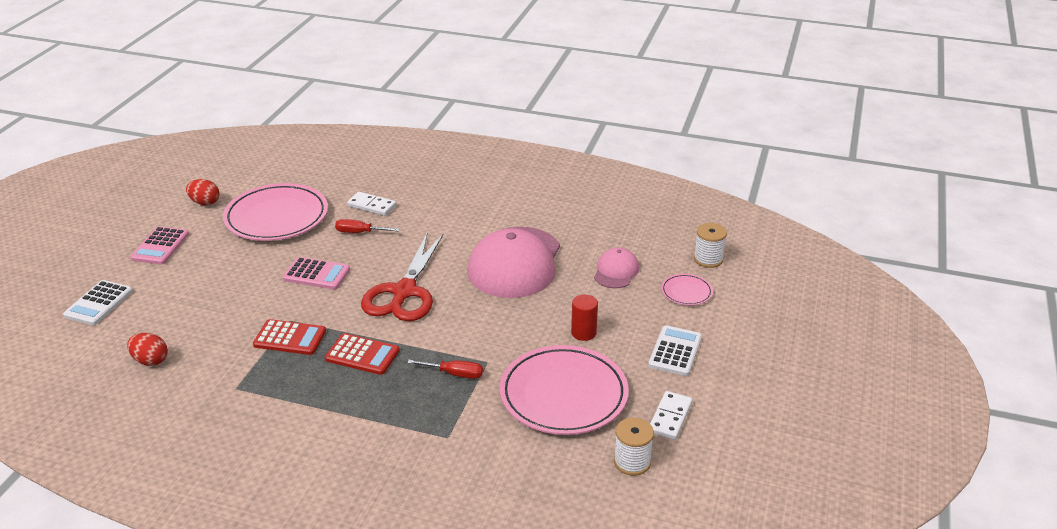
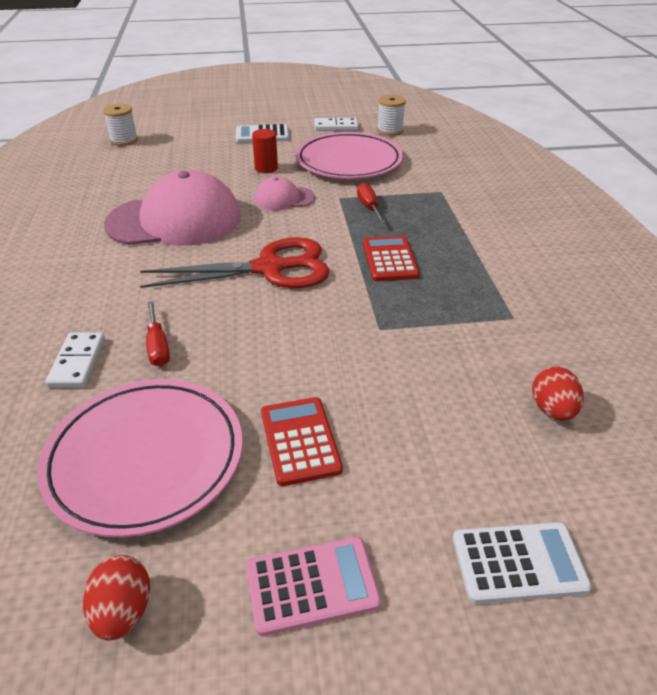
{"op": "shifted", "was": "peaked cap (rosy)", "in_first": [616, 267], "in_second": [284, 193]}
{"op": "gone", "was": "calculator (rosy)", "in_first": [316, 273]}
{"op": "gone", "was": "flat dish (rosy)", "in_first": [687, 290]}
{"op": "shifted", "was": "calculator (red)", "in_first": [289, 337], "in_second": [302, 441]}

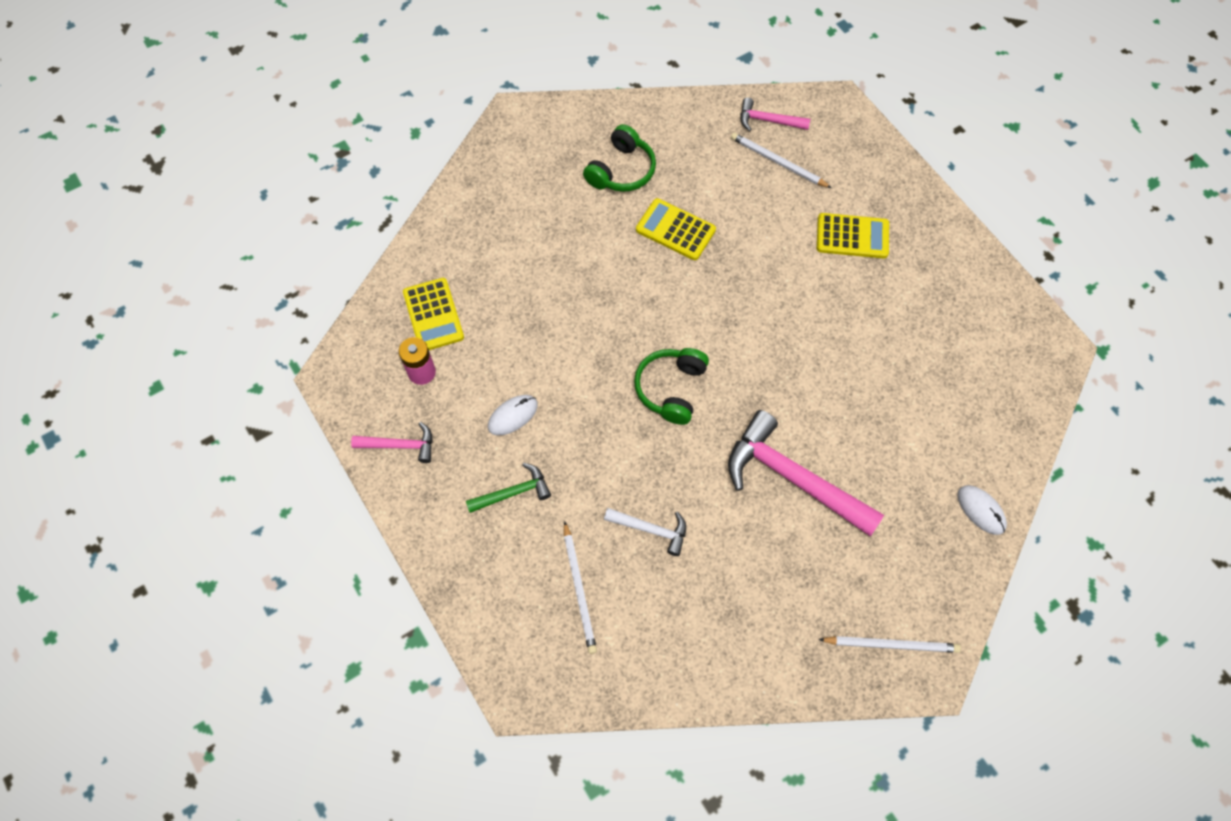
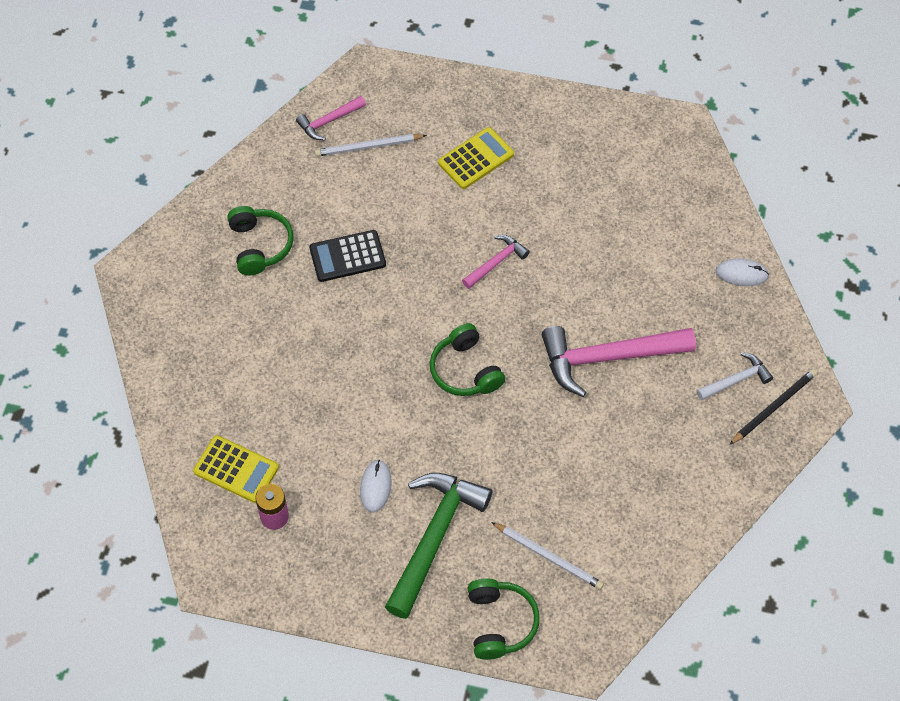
{"op": "repainted", "was": "calculator (bright yellow)", "now": "calculator (ebony)", "in_first": [676, 229], "in_second": [347, 256]}
{"op": "shifted", "was": "claw hammer (rosy)", "in_first": [392, 442], "in_second": [496, 262]}
{"op": "scaled", "was": "claw hammer (leaf-green)", "in_first": [508, 488], "in_second": [438, 546], "ratio": 1.97}
{"op": "shifted", "was": "claw hammer (pure white)", "in_first": [645, 532], "in_second": [735, 376]}
{"op": "repainted", "was": "wooden pencil (pure white)", "now": "wooden pencil (ebony)", "in_first": [889, 644], "in_second": [773, 407]}
{"op": "new", "now": "over-ear headphones (leaf-green)", "in_second": [504, 619]}

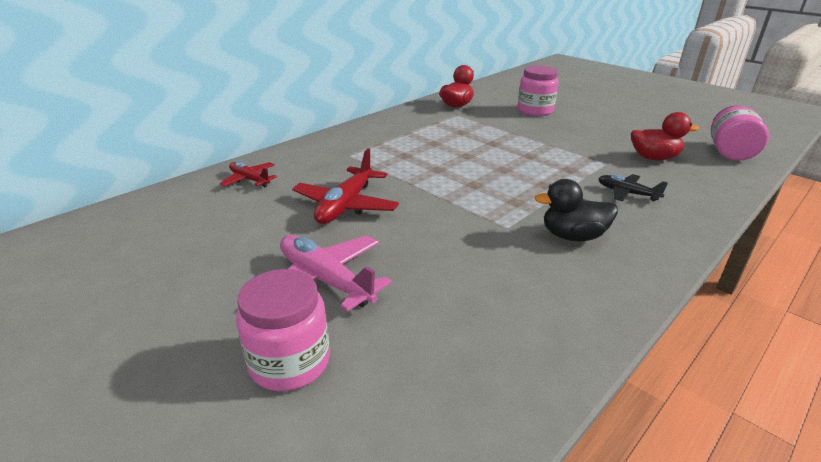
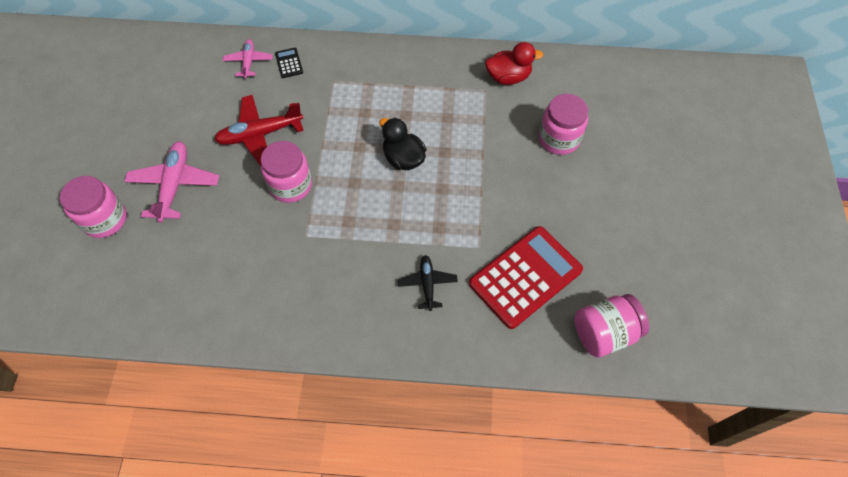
{"op": "swapped", "was": "toy duck (red)", "now": "calculator (red)", "in_first": [665, 136], "in_second": [526, 277]}
{"op": "repainted", "was": "aeroplane (red)", "now": "aeroplane (rosy)", "in_first": [248, 174], "in_second": [248, 58]}
{"op": "shifted", "was": "toy duck (ebony)", "in_first": [576, 210], "in_second": [402, 144]}
{"op": "new", "now": "calculator (ebony)", "in_second": [289, 63]}
{"op": "new", "now": "jar (rosy)", "in_second": [286, 172]}

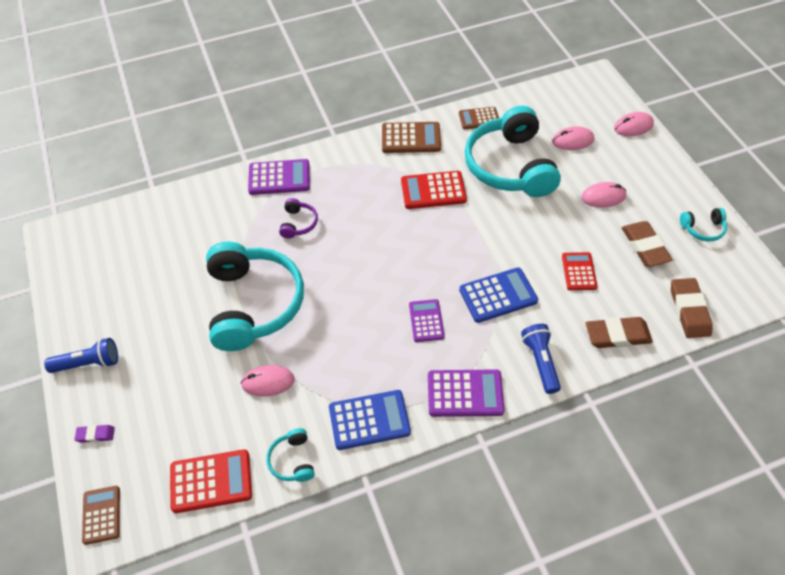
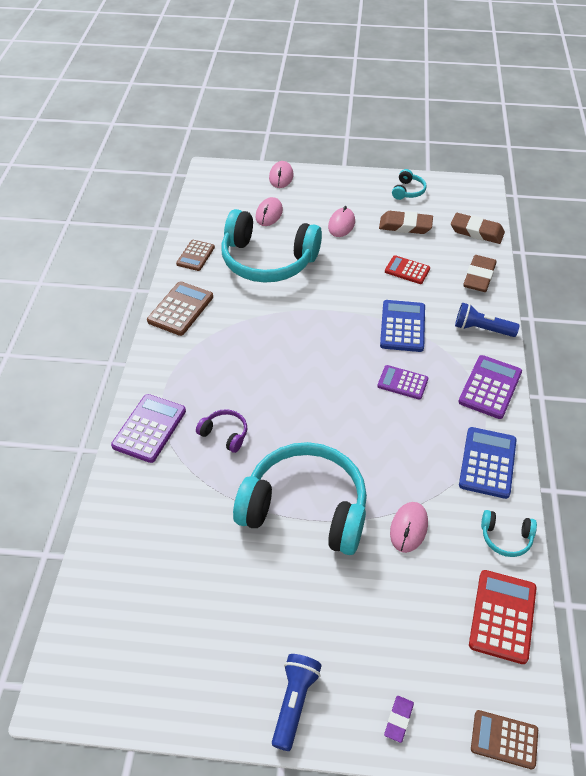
{"op": "gone", "was": "calculator (red)", "in_first": [434, 190]}

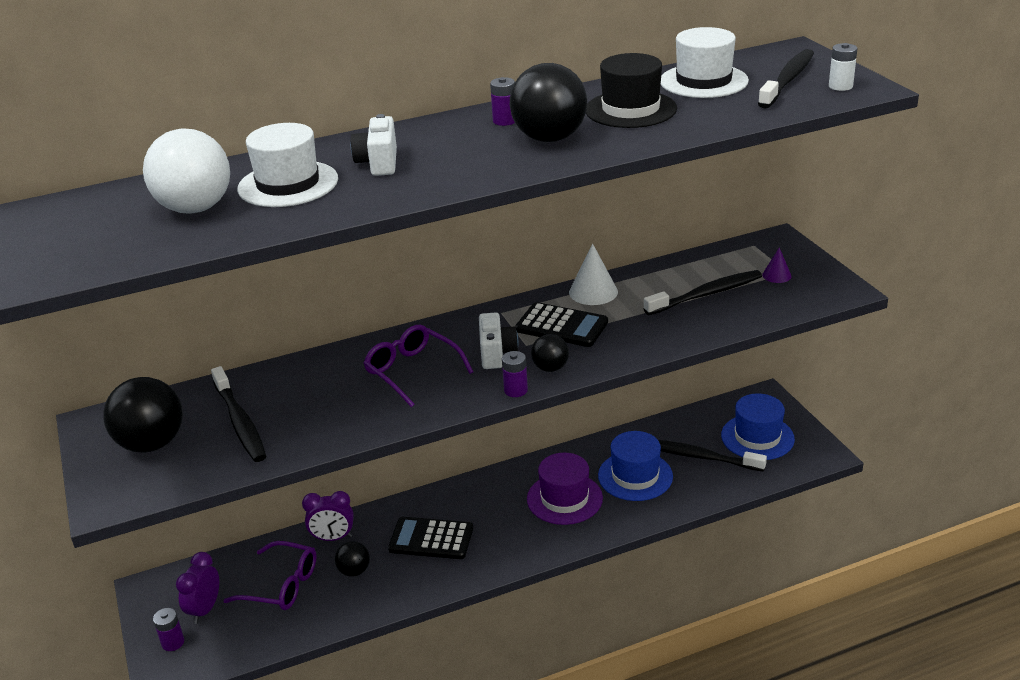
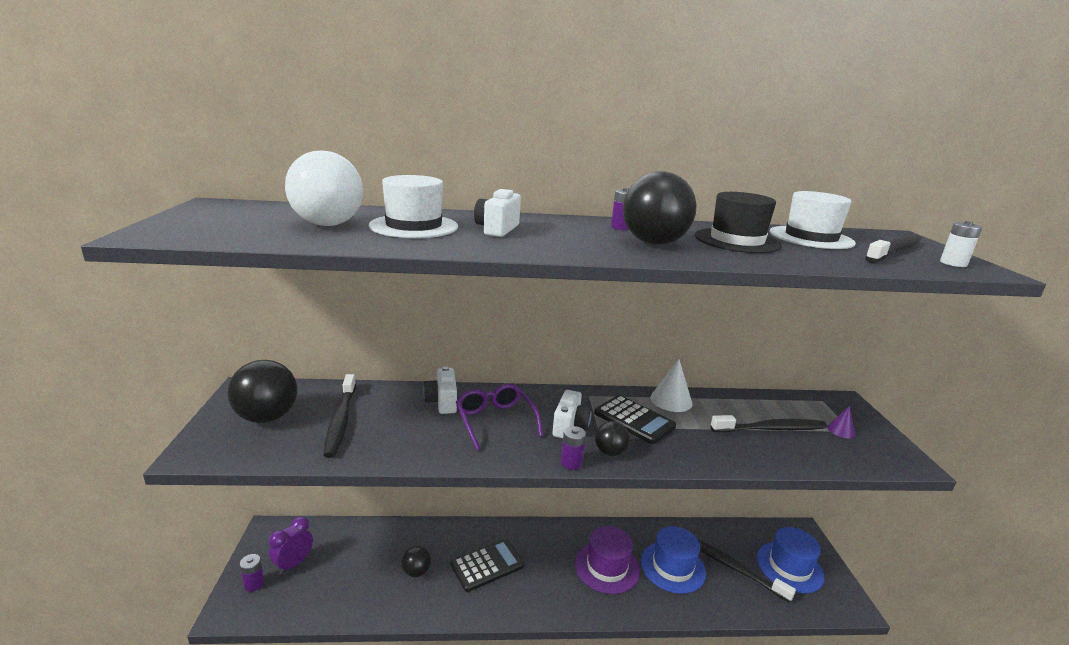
{"op": "gone", "was": "clock (royal purple)", "in_first": [328, 516]}
{"op": "rotated", "was": "calculator (ebony)", "in_first": [430, 538], "in_second": [487, 565], "clockwise": 120}
{"op": "gone", "was": "glasses (royal purple)", "in_first": [269, 575]}
{"op": "new", "now": "compact camera (pure white)", "in_second": [440, 390]}

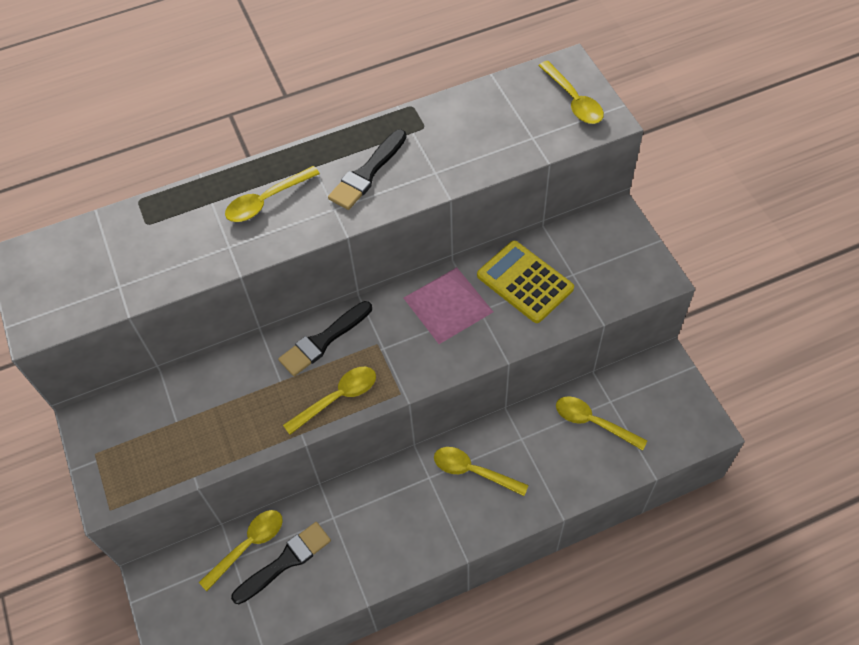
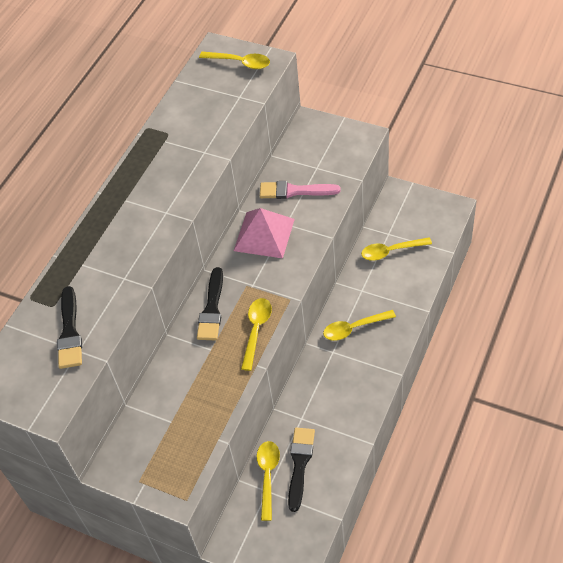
{"op": "shifted", "was": "paintbrush (ebony)", "in_first": [367, 169], "in_second": [69, 327]}
{"op": "gone", "was": "tablespoon (bright yellow)", "in_first": [272, 194]}
{"op": "swapped", "was": "calculator (bright yellow)", "now": "paintbrush (rosy)", "in_first": [525, 282], "in_second": [300, 190]}

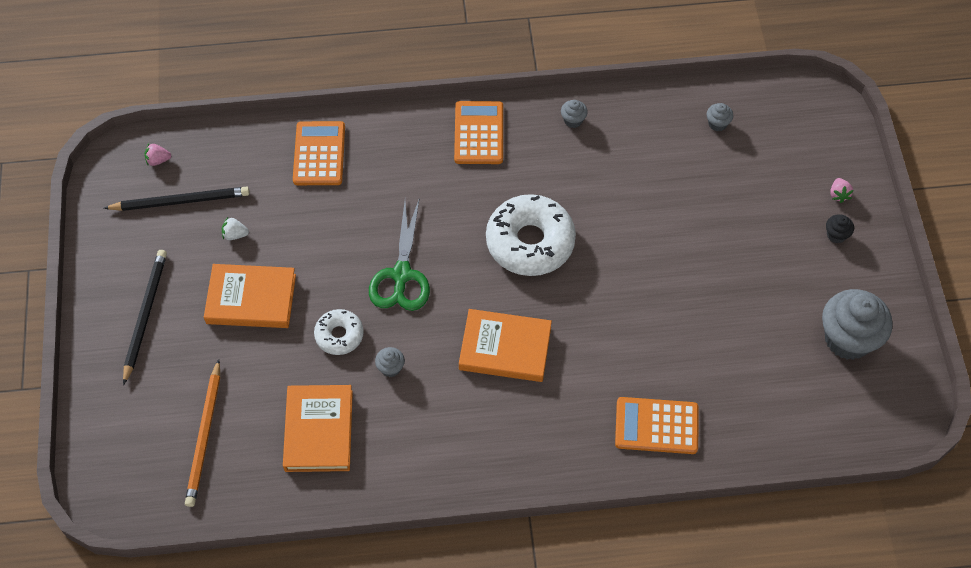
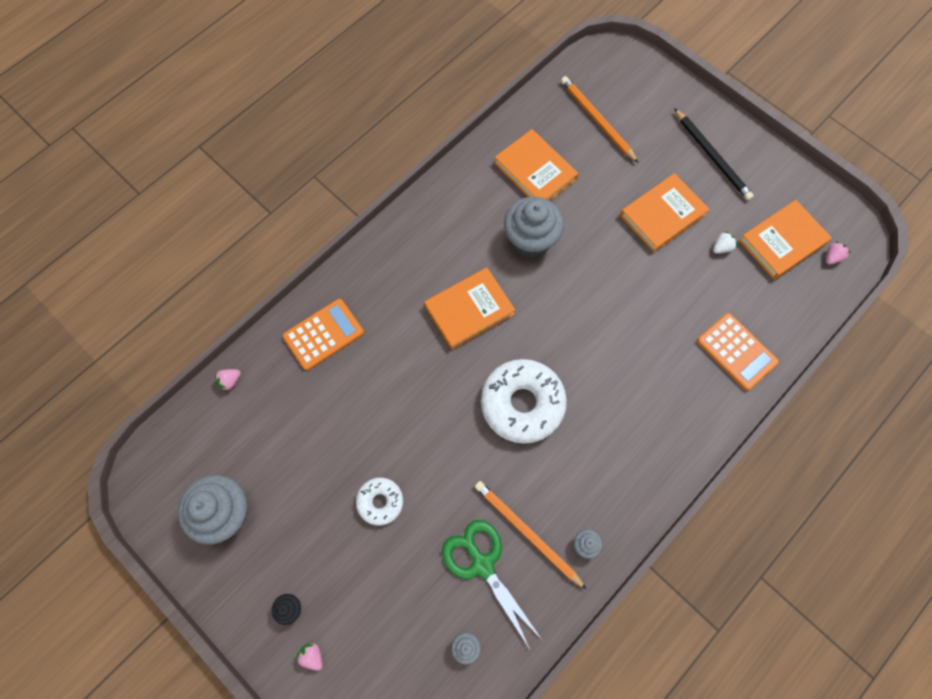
{"op": "gone", "was": "calculator (orange-coloured)", "in_first": [478, 132]}
{"op": "swapped", "was": "wooden pencil (ebony)", "now": "book (orange-coloured)", "in_first": [177, 198], "in_second": [785, 239]}
{"op": "shifted", "was": "shears (leaf-green)", "in_first": [399, 255], "in_second": [491, 584]}
{"op": "shifted", "was": "donut (pure white)", "in_first": [339, 332], "in_second": [379, 502]}
{"op": "scaled", "was": "muffin (grey)", "in_first": [390, 362], "in_second": [534, 227], "ratio": 2.35}
{"op": "new", "now": "strawberry (rosy)", "in_second": [228, 380]}
{"op": "new", "now": "wooden pencil (orange-coloured)", "in_second": [531, 535]}

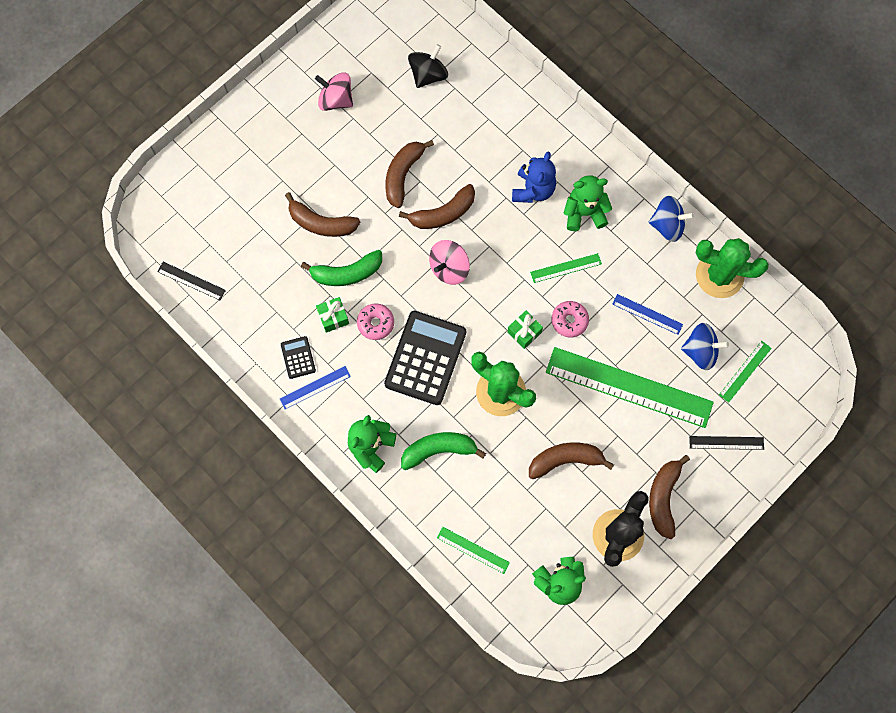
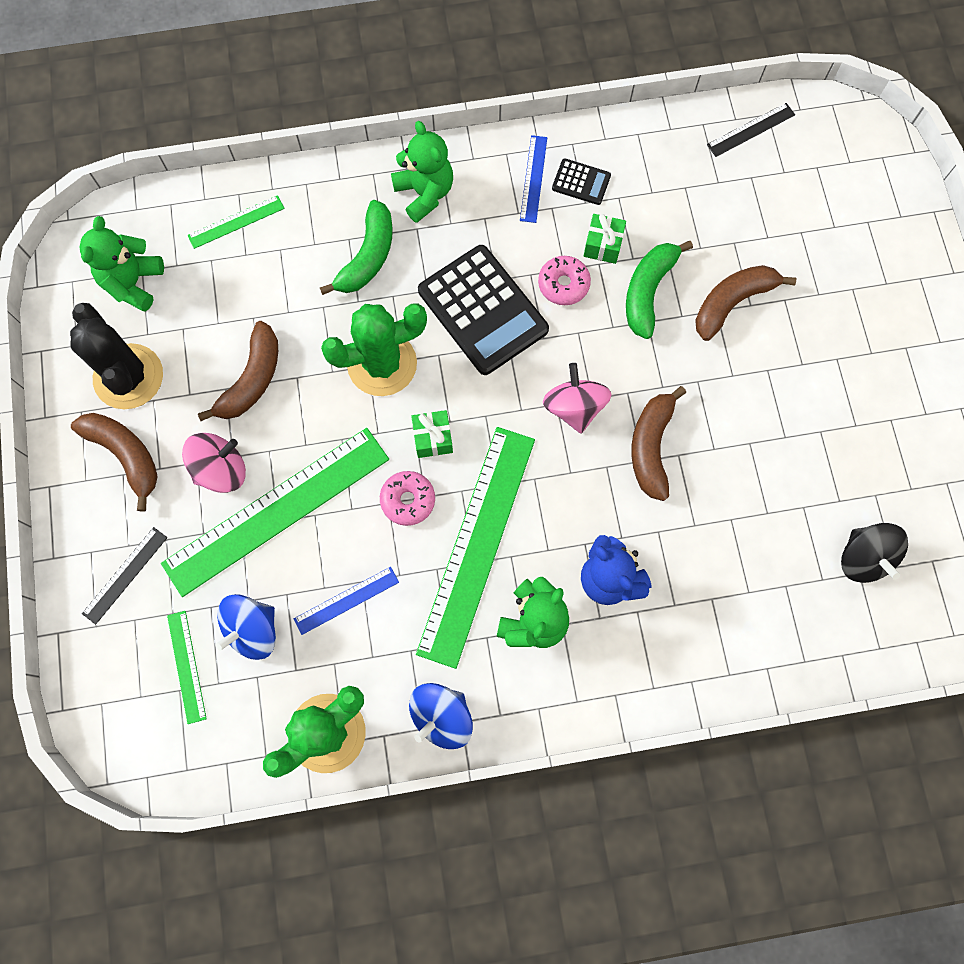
{"op": "shifted", "was": "whirligig (rosy)", "in_first": [334, 91], "in_second": [214, 463]}
{"op": "gone", "was": "toy banana (brown)", "in_first": [409, 174]}
{"op": "scaled", "was": "measuring stick (leaf-green)", "in_first": [566, 268], "in_second": [475, 548], "ratio": 2.28}

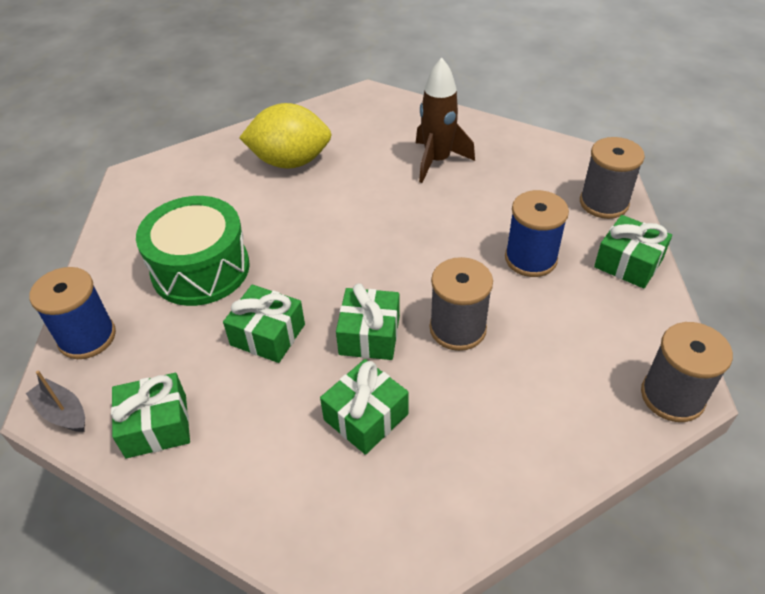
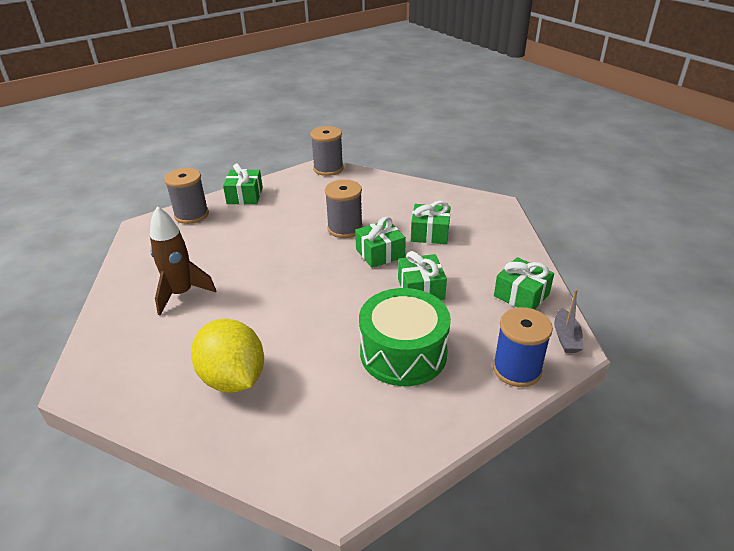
{"op": "gone", "was": "spool (cobalt)", "in_first": [537, 233]}

